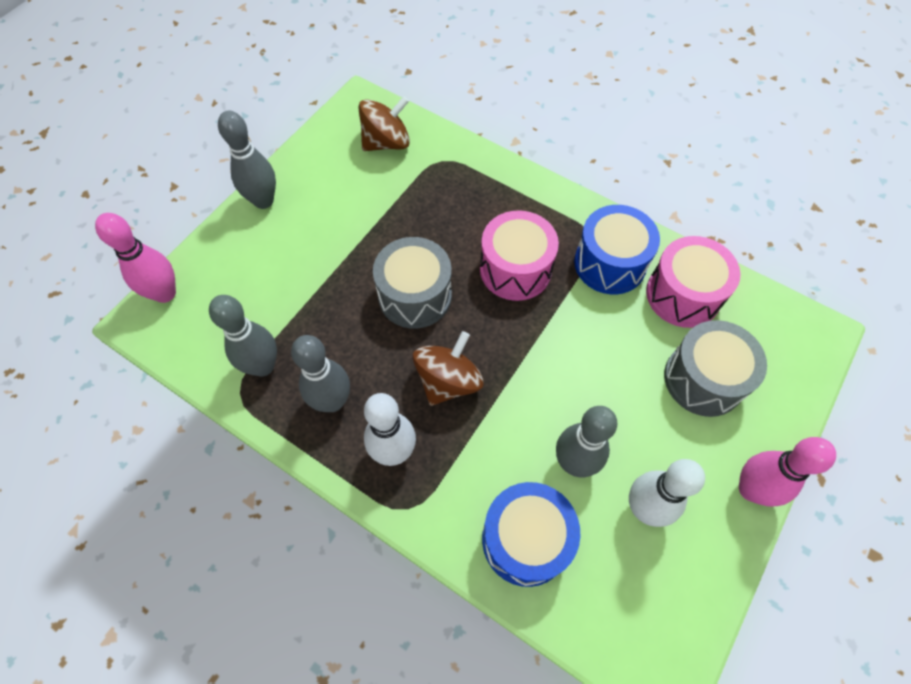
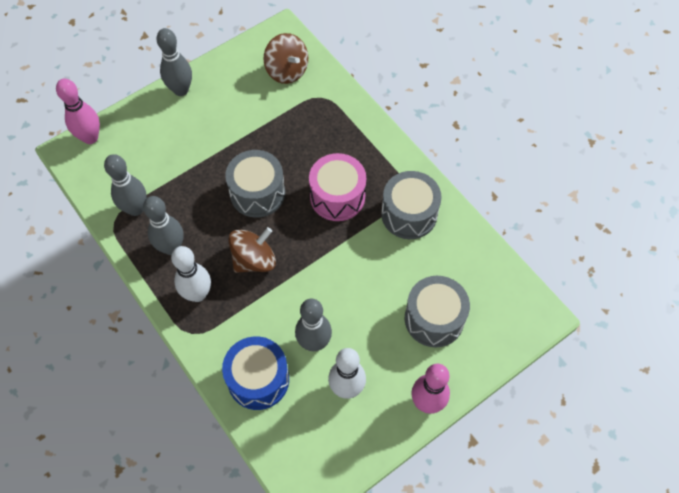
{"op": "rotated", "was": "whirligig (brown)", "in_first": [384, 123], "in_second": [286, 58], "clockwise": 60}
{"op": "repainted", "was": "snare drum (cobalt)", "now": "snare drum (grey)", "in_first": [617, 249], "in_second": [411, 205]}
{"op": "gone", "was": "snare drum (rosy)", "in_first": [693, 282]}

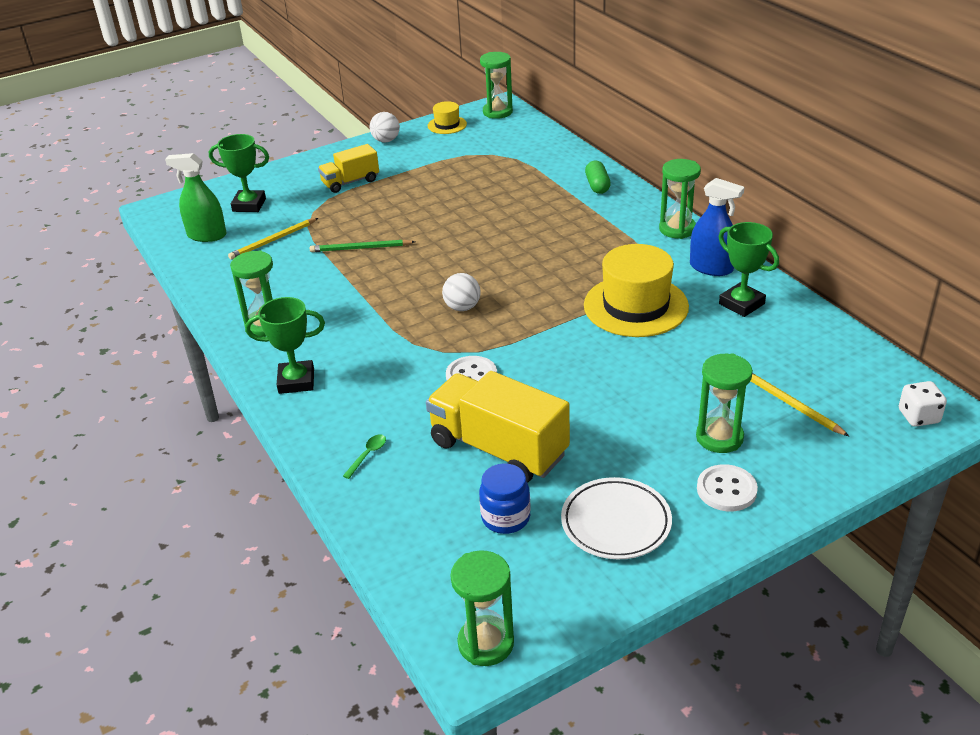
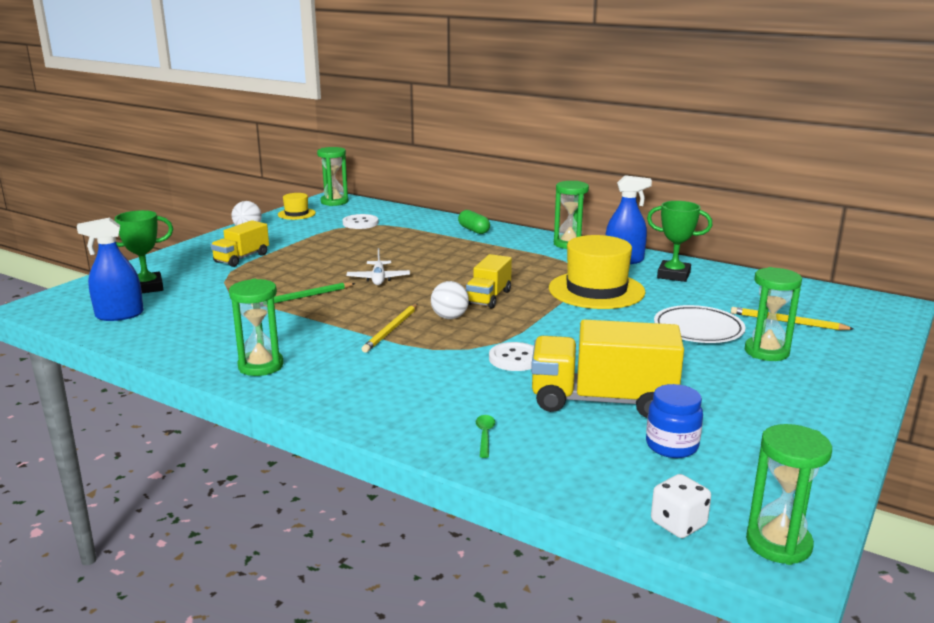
{"op": "repainted", "was": "spray cleaner (leaf-green)", "now": "spray cleaner (cobalt)", "in_first": [196, 197], "in_second": [110, 269]}
{"op": "shifted", "was": "wooden pencil (bright yellow)", "in_first": [273, 238], "in_second": [390, 328]}
{"op": "gone", "was": "trophy (leaf-green)", "in_first": [285, 345]}
{"op": "shifted", "was": "game die (pure white)", "in_first": [923, 404], "in_second": [681, 506]}
{"op": "shifted", "was": "button (pure white)", "in_first": [727, 487], "in_second": [360, 221]}
{"op": "shifted", "was": "flat dish (pure white)", "in_first": [616, 518], "in_second": [699, 324]}
{"op": "new", "now": "aeroplane (pure white)", "in_second": [378, 266]}
{"op": "new", "now": "lorry (bright yellow)", "in_second": [489, 281]}

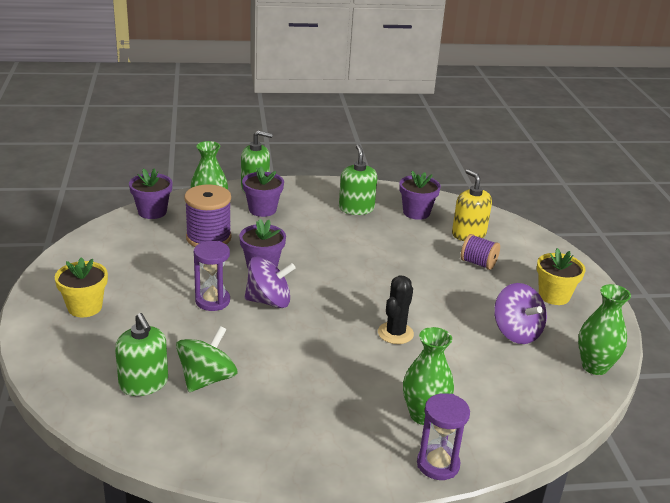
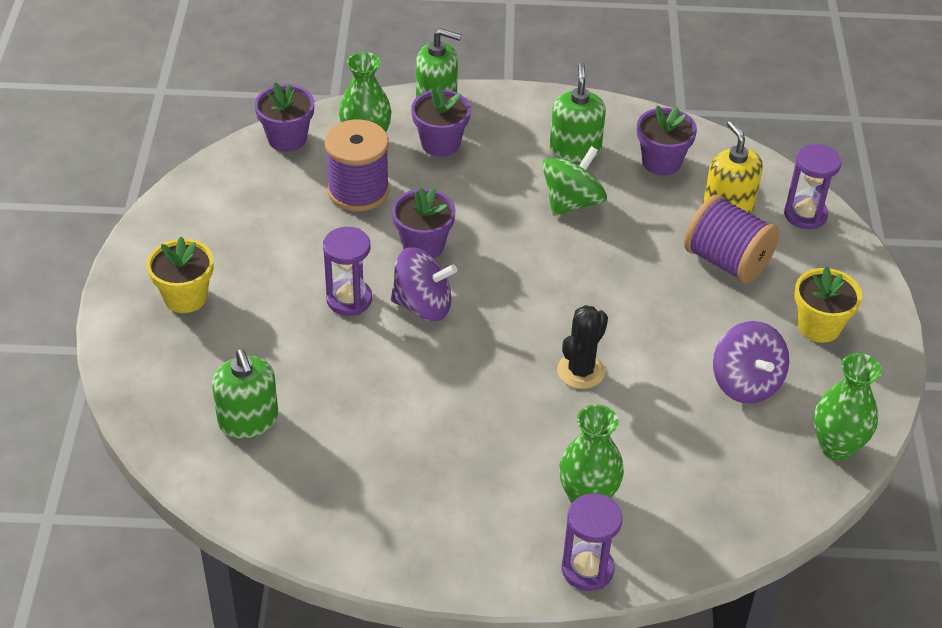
{"op": "scaled", "was": "spool (royal purple)", "in_first": [480, 252], "in_second": [732, 239], "ratio": 1.62}
{"op": "shifted", "was": "whirligig (leaf-green)", "in_first": [206, 359], "in_second": [574, 181]}
{"op": "new", "now": "hourglass (royal purple)", "in_second": [813, 186]}

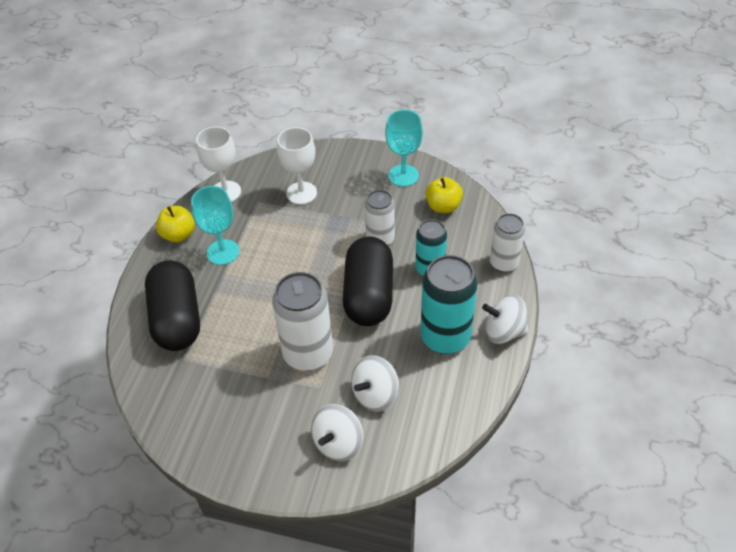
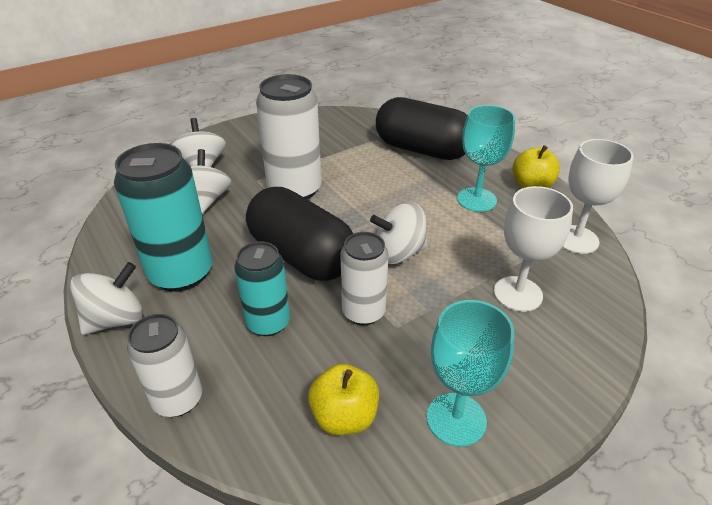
{"op": "new", "now": "whirligig (pure white)", "in_second": [399, 233]}

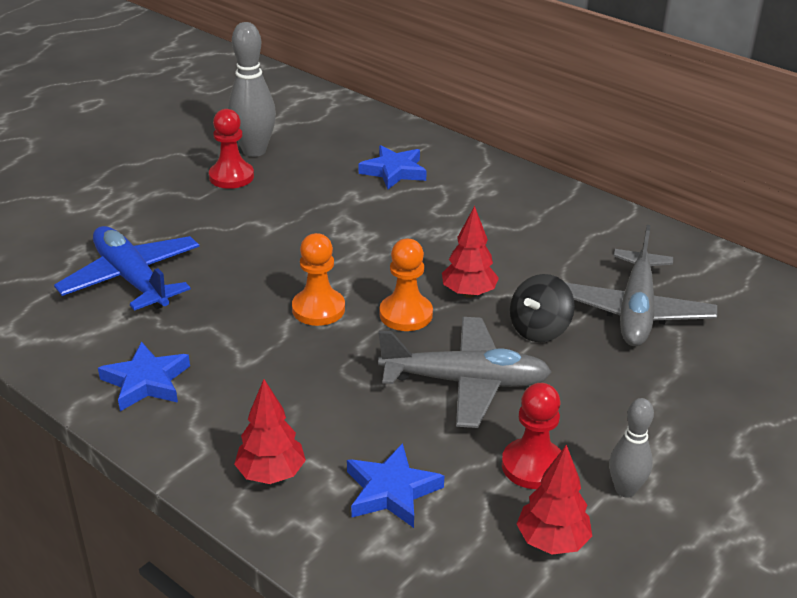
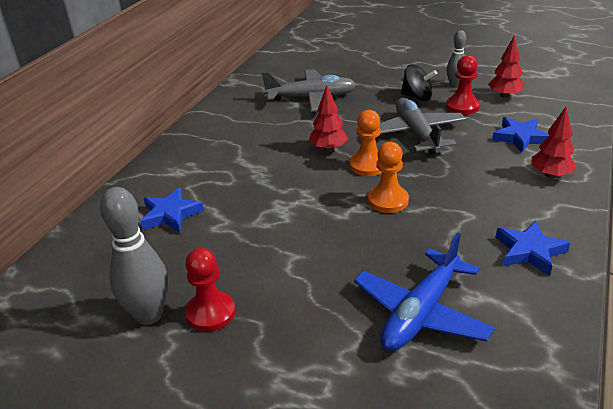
{"op": "shifted", "was": "whirligig (ebony)", "in_first": [542, 308], "in_second": [419, 83]}

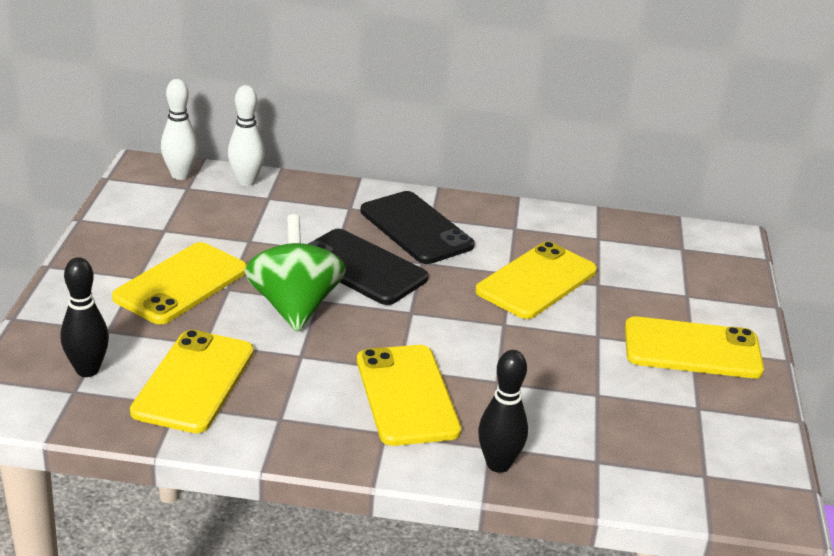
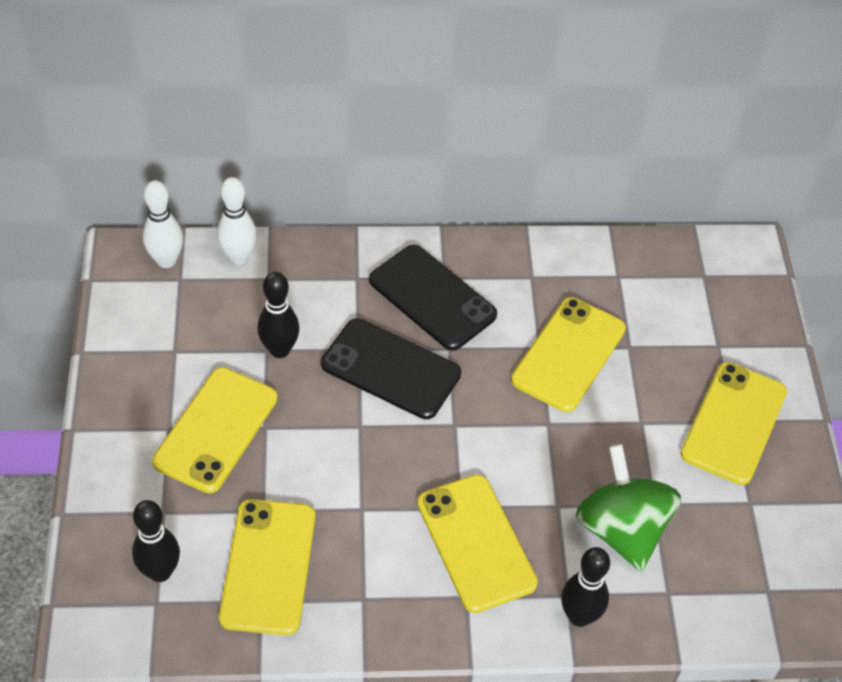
{"op": "shifted", "was": "whirligig (leaf-green)", "in_first": [295, 273], "in_second": [628, 508]}
{"op": "rotated", "was": "smartphone (bright yellow)", "in_first": [694, 347], "in_second": [733, 423], "clockwise": -60}
{"op": "new", "now": "bowling pin (ebony)", "in_second": [278, 315]}

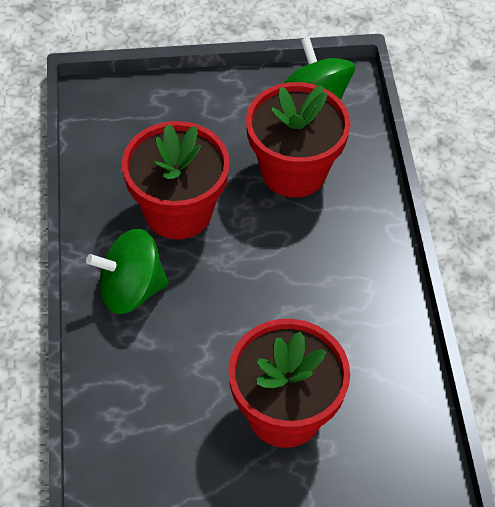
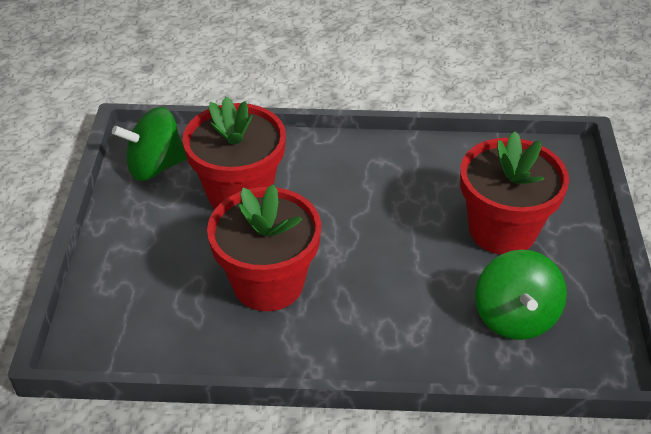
{"op": "shifted", "was": "whirligig (leaf-green)", "in_first": [127, 271], "in_second": [521, 295]}

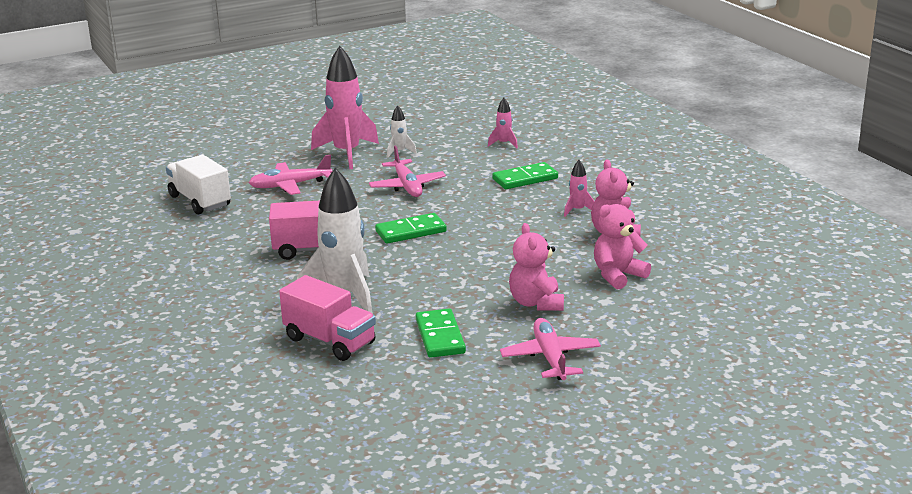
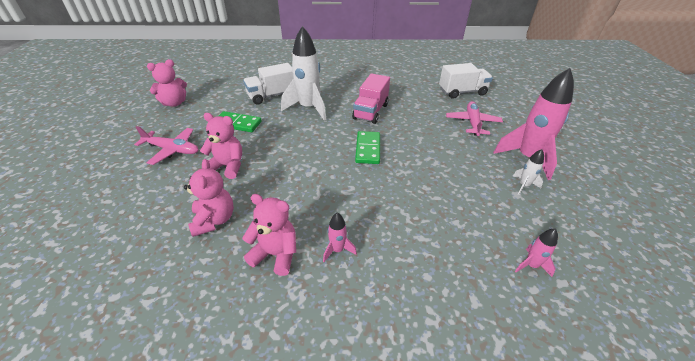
{"op": "gone", "was": "aeroplane (rosy)", "in_first": [407, 171]}
{"op": "gone", "was": "domino piece (leaf-green)", "in_first": [525, 175]}
{"op": "repainted", "was": "lorry (rosy)", "now": "lorry (pure white)", "in_first": [327, 318], "in_second": [268, 84]}
{"op": "new", "now": "stuffed bear (rosy)", "in_second": [167, 83]}

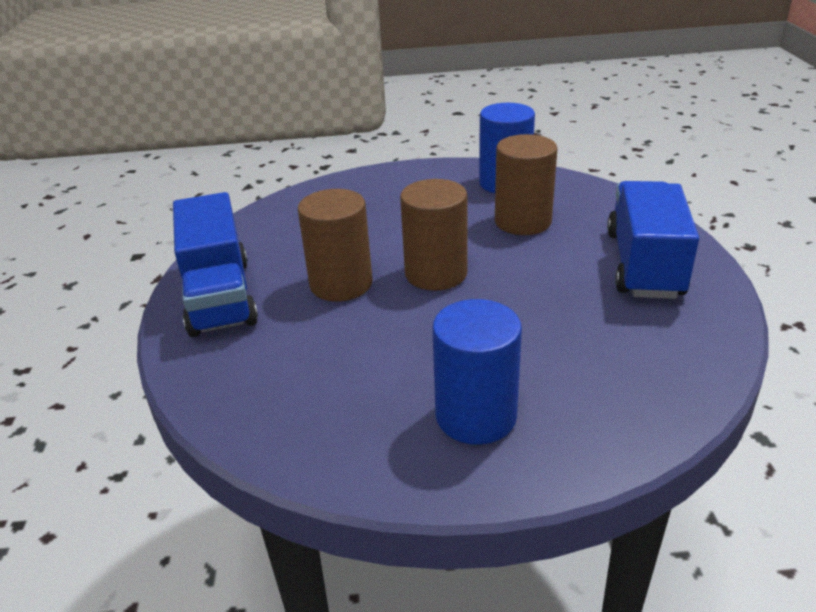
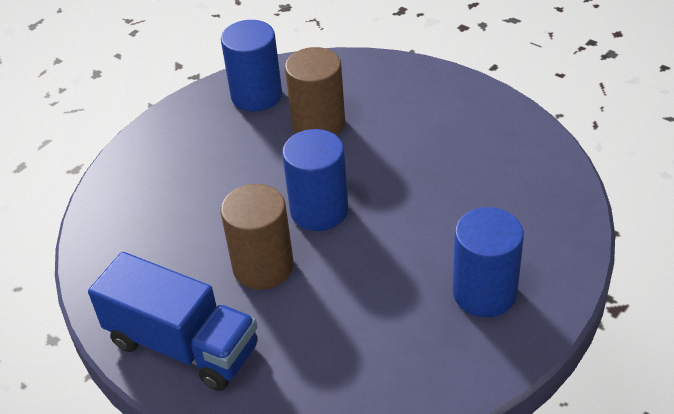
{"op": "repainted", "was": "solid cylinder (brown)", "now": "solid cylinder (cobalt)", "in_first": [433, 235], "in_second": [315, 180]}
{"op": "gone", "was": "lorry (cobalt)", "in_first": [653, 240]}

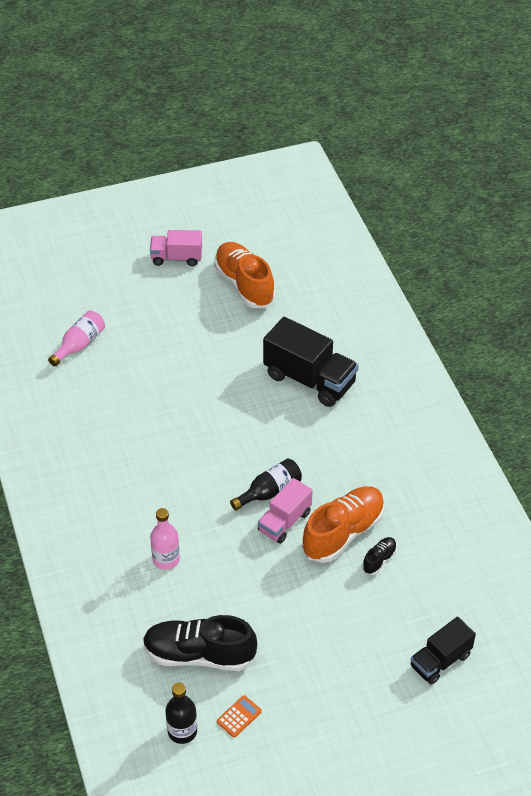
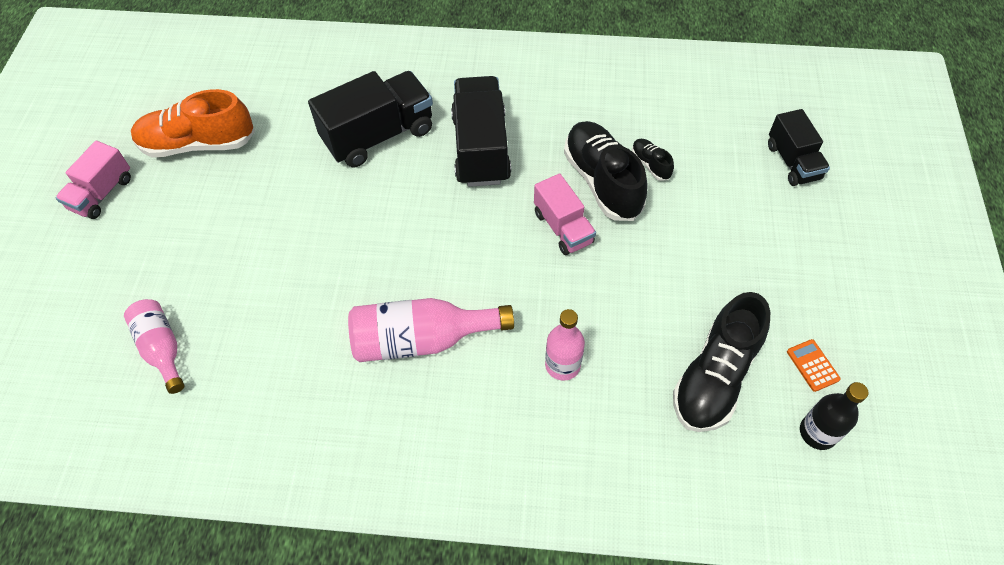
{"op": "gone", "was": "flask (ebony)", "in_first": [266, 485]}
{"op": "repainted", "was": "shoe (orange-coloured)", "now": "shoe (ebony)", "in_first": [343, 524], "in_second": [606, 171]}
{"op": "new", "now": "lorry (ebony)", "in_second": [481, 131]}
{"op": "new", "now": "flask (rosy)", "in_second": [431, 330]}

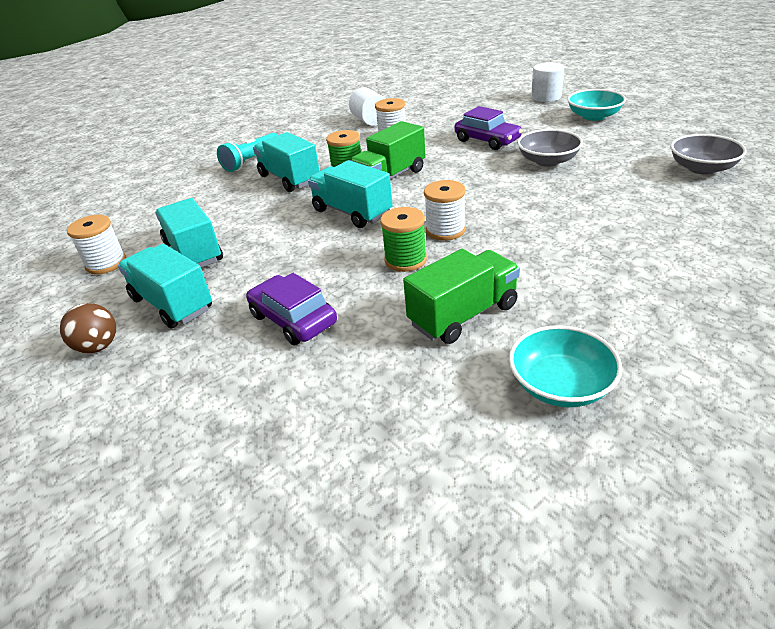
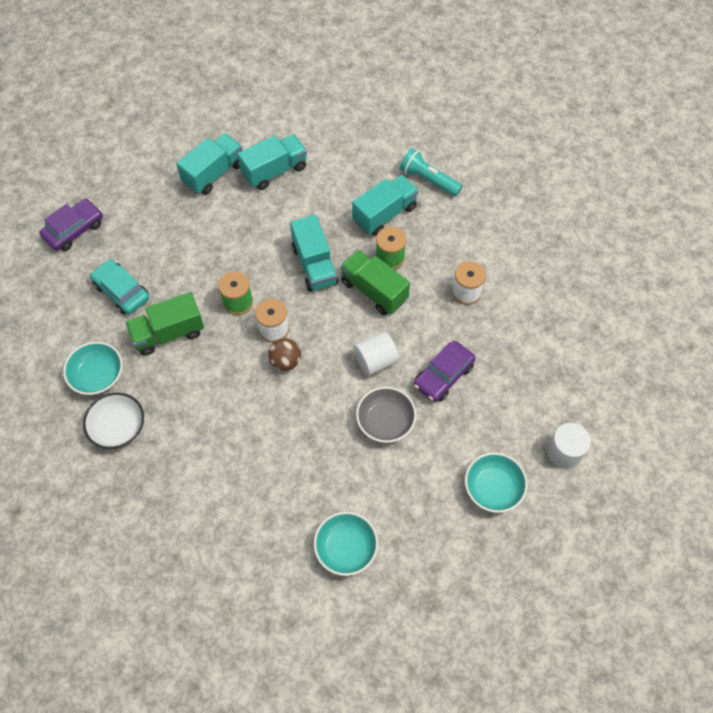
{"op": "shifted", "was": "solid cylinder (pure white)", "in_first": [367, 106], "in_second": [376, 353]}
{"op": "repainted", "was": "deep dish (grey)", "now": "deep dish (teal)", "in_first": [708, 154], "in_second": [345, 544]}
{"op": "rotated", "was": "lorry (teal)", "in_first": [350, 194], "in_second": [314, 253], "clockwise": 120}
{"op": "gone", "was": "spool (pure white)", "in_first": [96, 245]}
{"op": "rotated", "was": "lorry (leaf-green)", "in_first": [461, 296], "in_second": [164, 324], "clockwise": 105}
{"op": "shifted", "was": "automobile (royal purple)", "in_first": [291, 309], "in_second": [71, 225]}
{"op": "shifted", "was": "play ball (brown)", "in_first": [88, 328], "in_second": [284, 354]}
{"op": "new", "now": "automobile (teal)", "in_second": [119, 287]}
{"op": "new", "now": "deep dish (pure white)", "in_second": [113, 421]}

